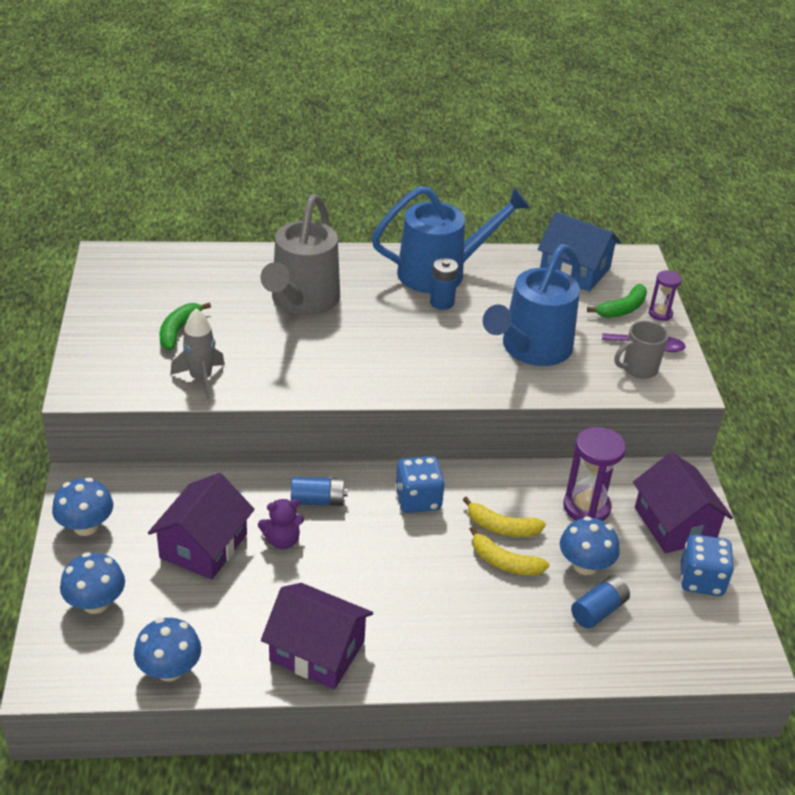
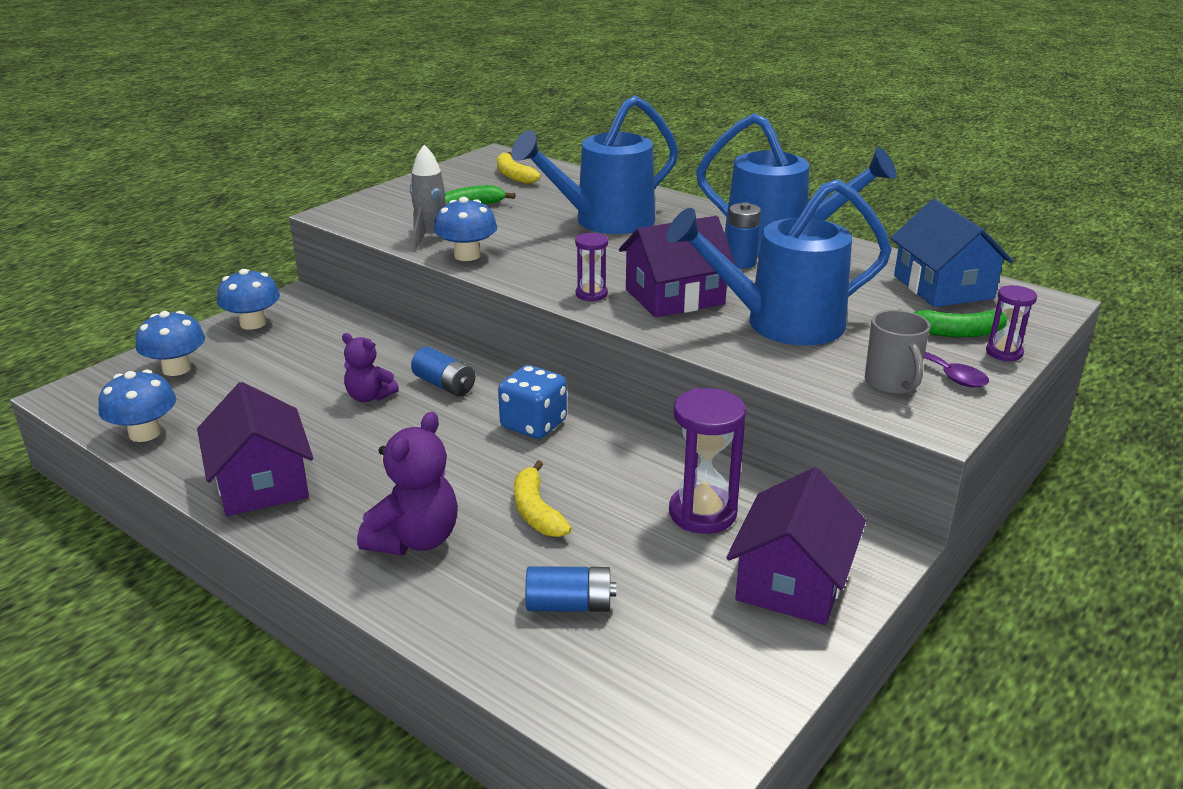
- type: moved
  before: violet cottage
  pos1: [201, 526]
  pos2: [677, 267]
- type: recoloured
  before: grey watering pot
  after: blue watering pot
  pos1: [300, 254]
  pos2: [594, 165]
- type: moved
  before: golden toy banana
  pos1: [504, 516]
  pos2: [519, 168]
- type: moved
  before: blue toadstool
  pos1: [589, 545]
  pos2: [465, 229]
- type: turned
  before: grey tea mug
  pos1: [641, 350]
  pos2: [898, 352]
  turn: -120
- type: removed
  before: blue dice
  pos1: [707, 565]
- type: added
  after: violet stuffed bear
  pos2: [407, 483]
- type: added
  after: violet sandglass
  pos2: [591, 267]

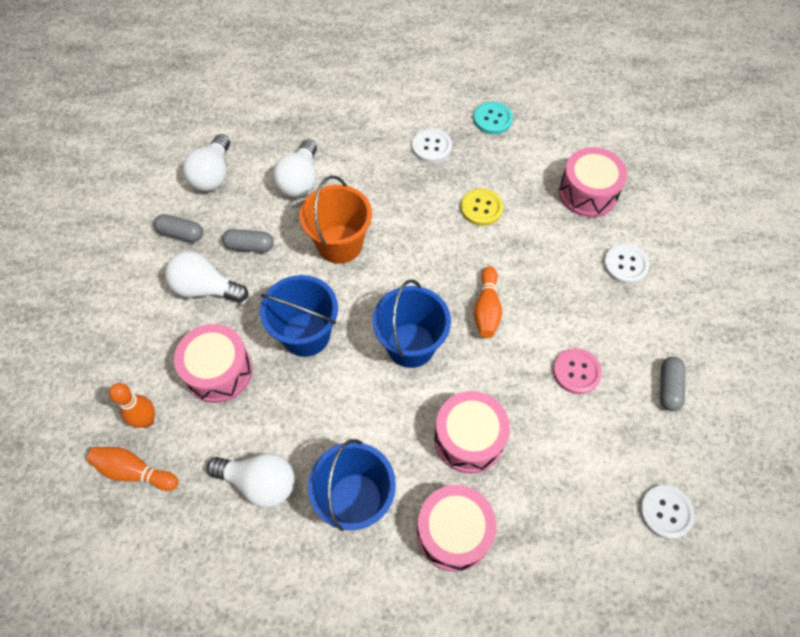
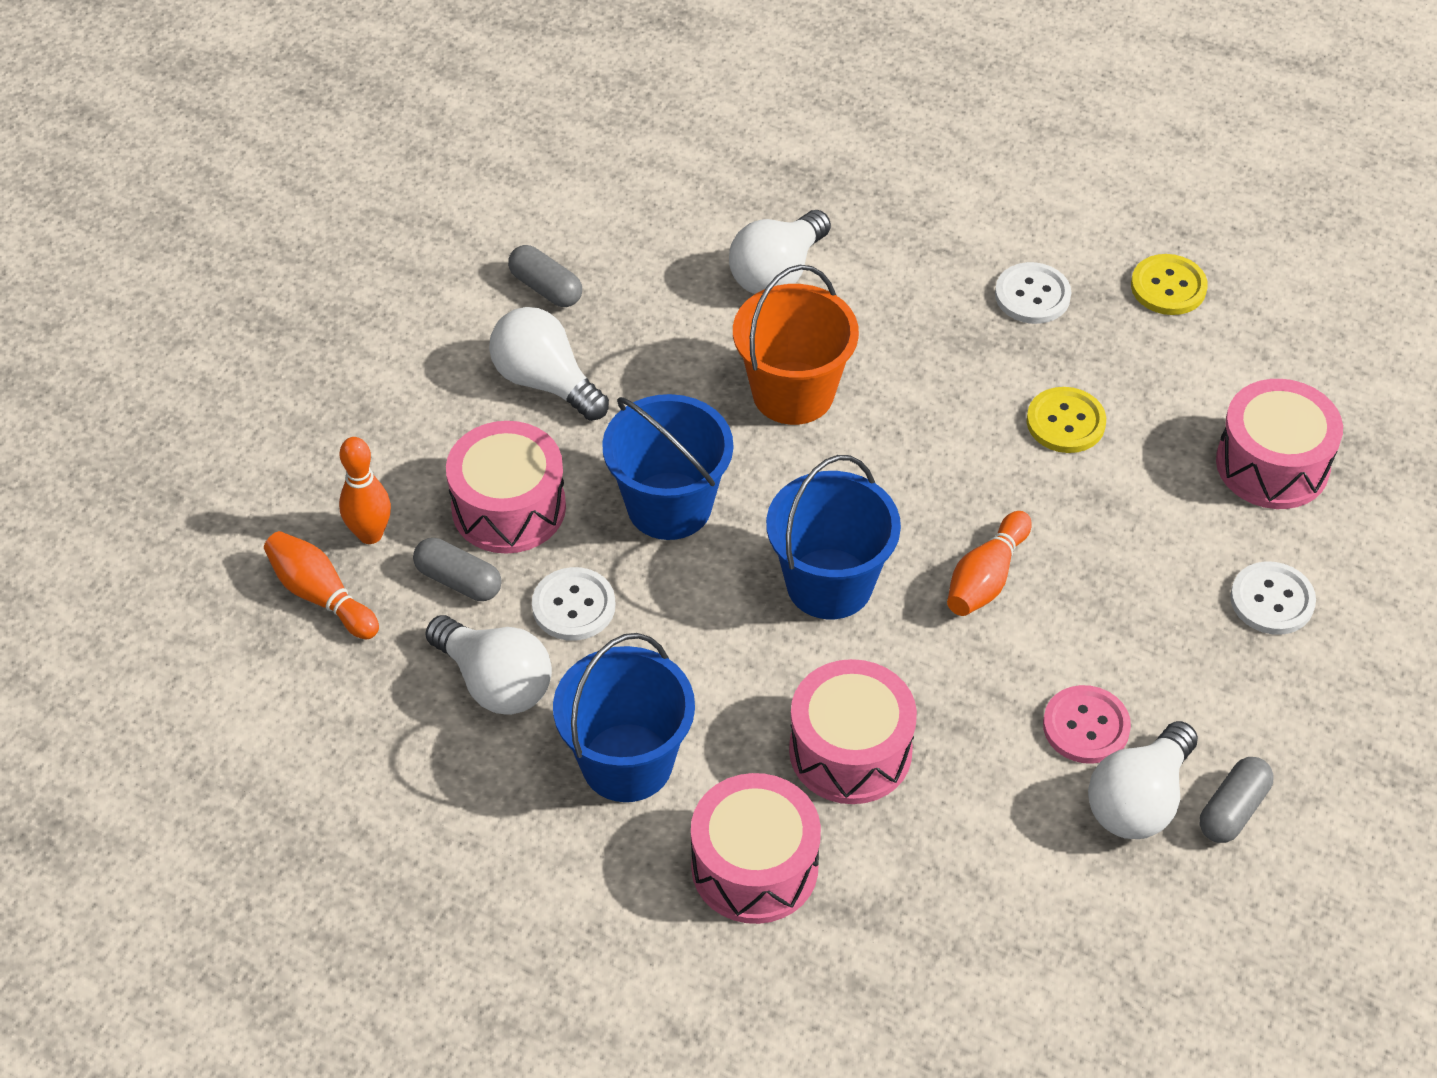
- type: moved
  before: snow-white bulb
  pos1: [206, 163]
  pos2: [1143, 780]
- type: moved
  before: grey capsule
  pos1: [248, 241]
  pos2: [457, 569]
- type: recoloured
  before: teal sewing button
  after: golden sewing button
  pos1: [493, 117]
  pos2: [1169, 284]
- type: moved
  before: snow-white sewing button
  pos1: [667, 512]
  pos2: [573, 604]

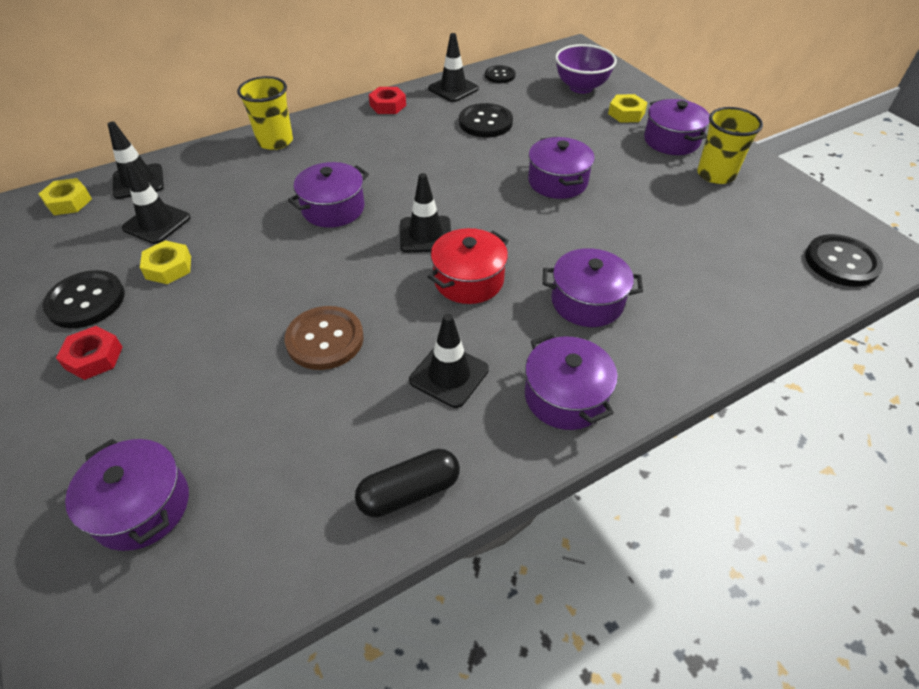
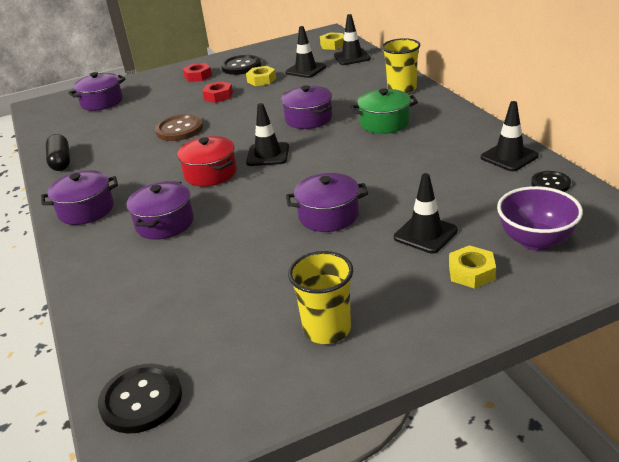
- type: moved
  before: crimson hex nut
  pos1: [387, 100]
  pos2: [217, 92]
- type: moved
  before: ebony road cone
  pos1: [449, 361]
  pos2: [426, 213]
- type: removed
  before: ebony sewing button
  pos1: [486, 120]
- type: removed
  before: violet cooking pot
  pos1: [677, 127]
- type: added
  after: leaf-green cooking pot
  pos2: [384, 111]

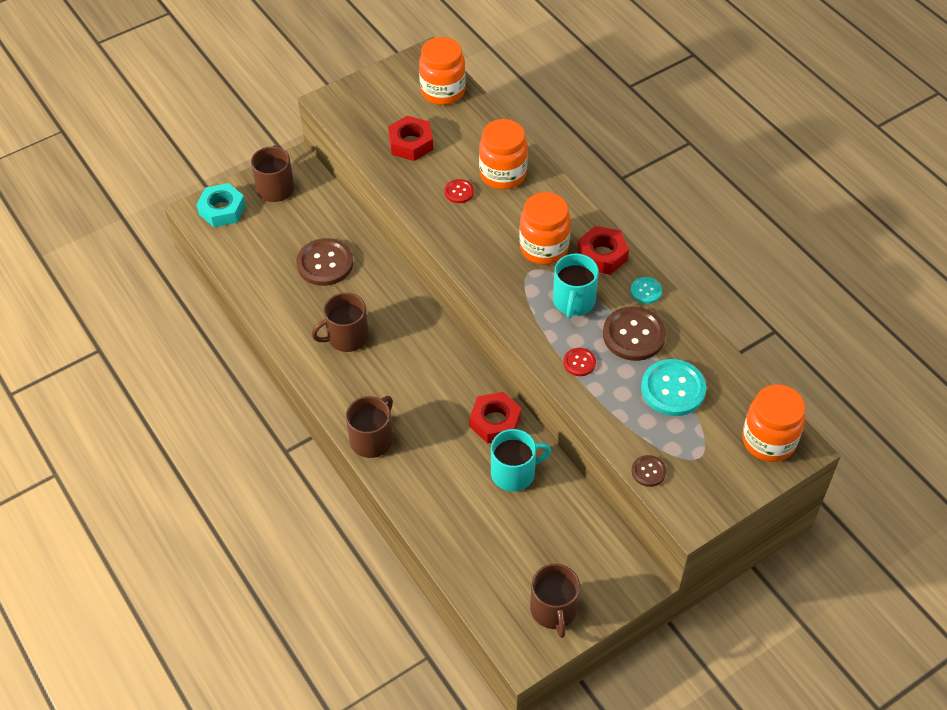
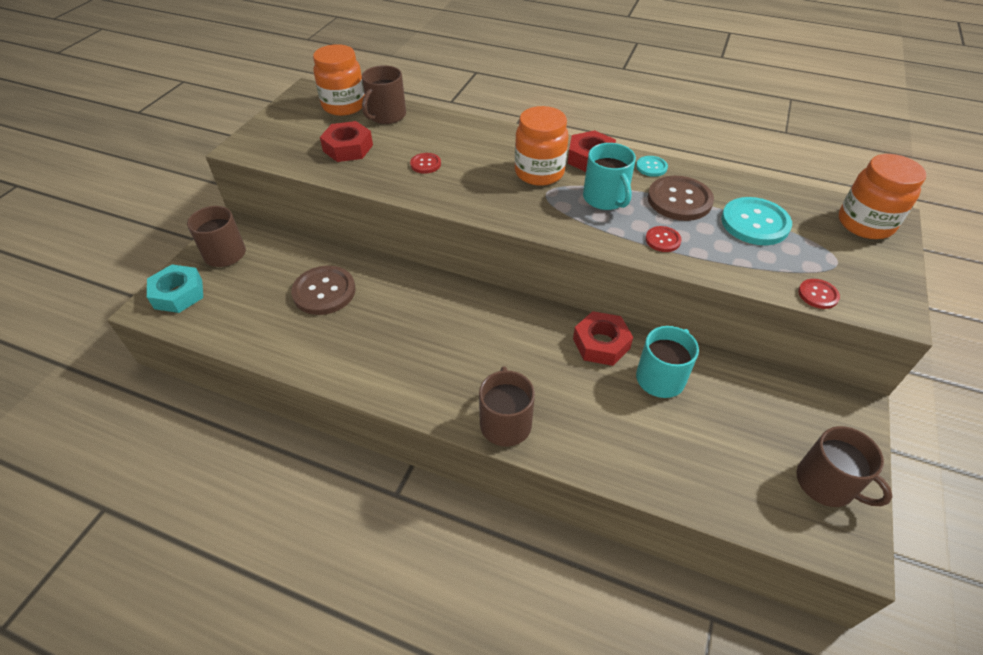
- type: moved
  before: brown tea mug
  pos1: [340, 322]
  pos2: [384, 94]
- type: removed
  before: orange jam jar
  pos1: [503, 154]
- type: recoloured
  before: brown sewing button
  after: crimson sewing button
  pos1: [649, 471]
  pos2: [819, 294]

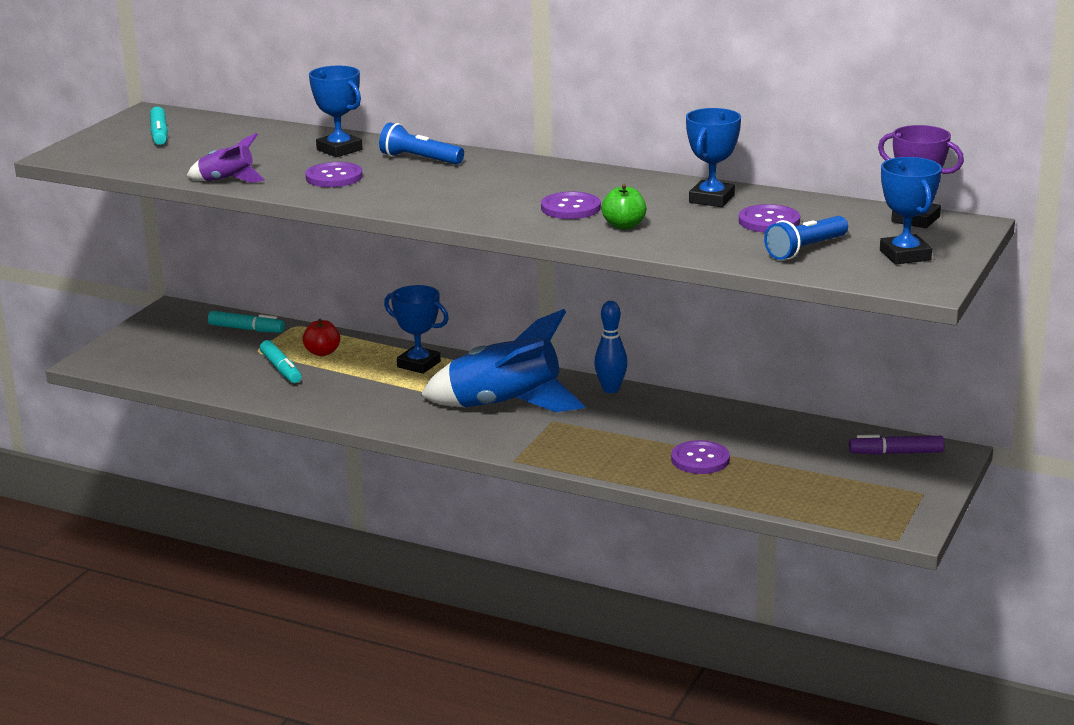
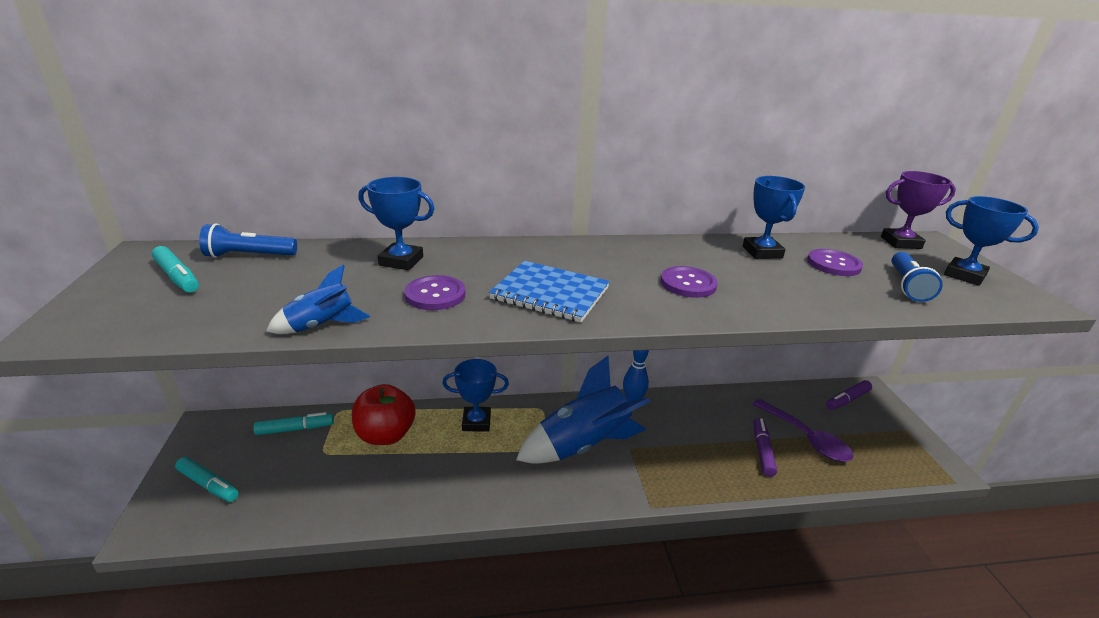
- type: recoloured
  before: violet rocket
  after: blue rocket
  pos1: [226, 158]
  pos2: [318, 299]
- type: moved
  before: teal marker pen
  pos1: [281, 361]
  pos2: [207, 479]
- type: resized
  before: crimson apple fruit
  pos1: [321, 337]
  pos2: [383, 414]
  scale: 1.84
- type: moved
  before: blue pocket torch
  pos1: [421, 144]
  pos2: [248, 240]
- type: removed
  before: leaf-green apple fruit
  pos1: [624, 206]
- type: replaced
  before: violet sewing button
  after: violet marker pen
  pos1: [700, 457]
  pos2: [765, 447]
- type: added
  after: blue notebook
  pos2: [549, 291]
- type: added
  after: violet spoon
  pos2: [803, 430]

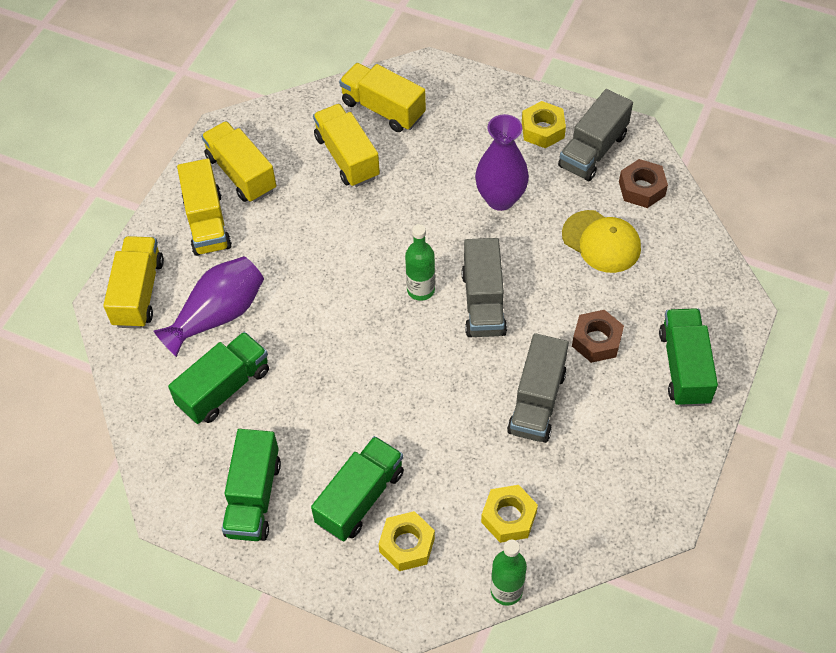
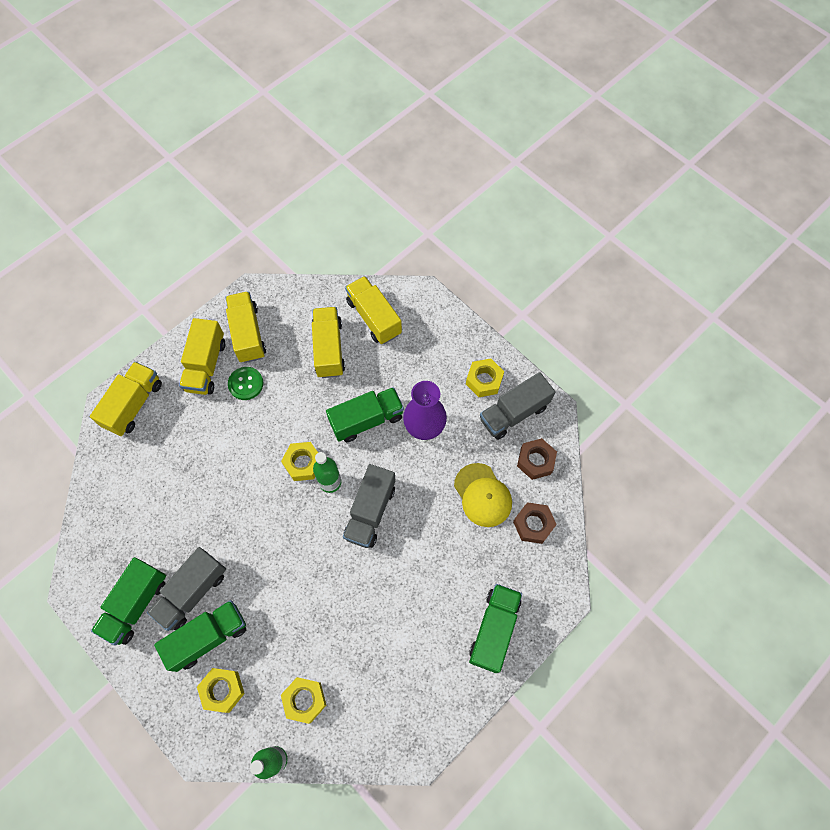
- type: removed
  before: violet tall vase
  pos1: [208, 306]
- type: moved
  before: leaf-green truck
  pos1: [218, 378]
  pos2: [365, 414]
- type: moved
  before: grey truck
  pos1: [538, 388]
  pos2: [186, 589]
- type: moved
  before: brown hex nut
  pos1: [598, 336]
  pos2: [535, 523]
- type: added
  after: leaf-green sewing button
  pos2: [245, 383]
- type: added
  after: golden hex nut
  pos2: [299, 461]

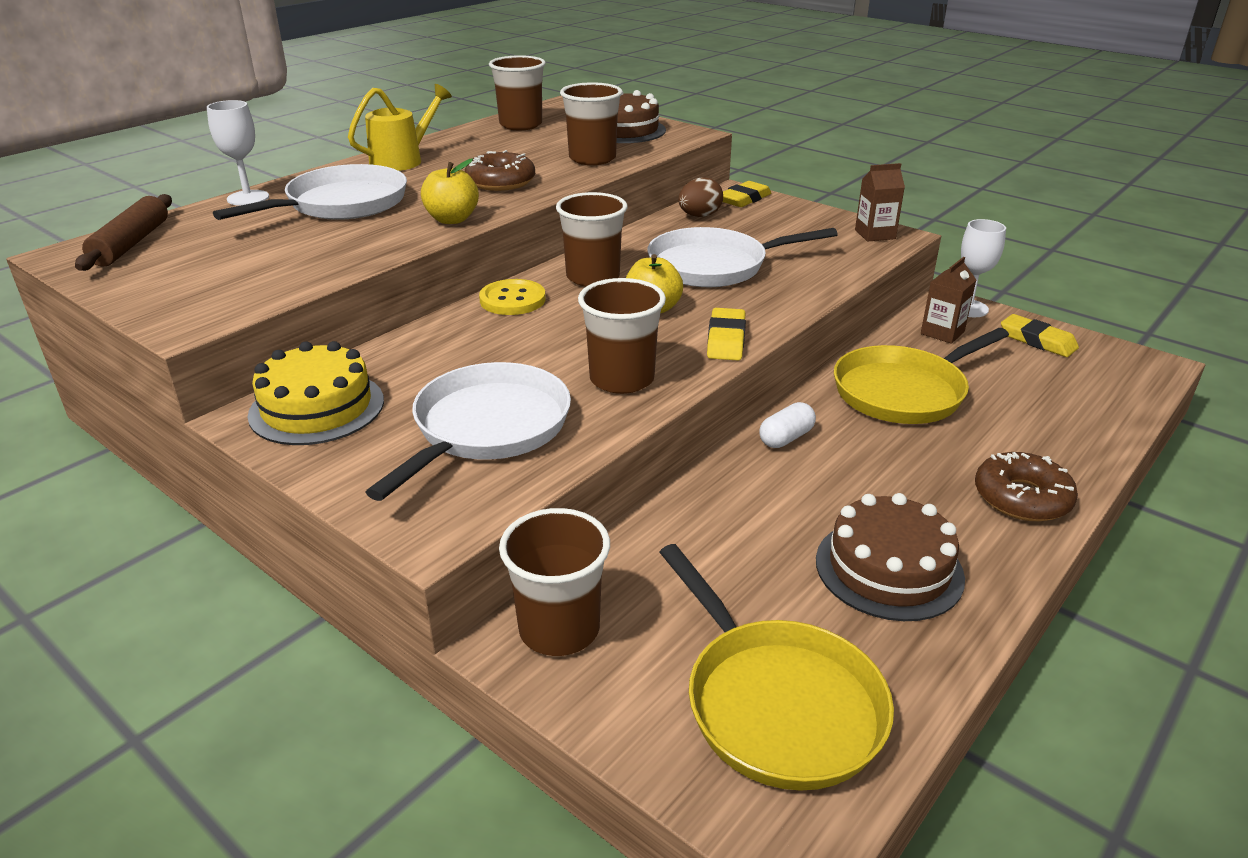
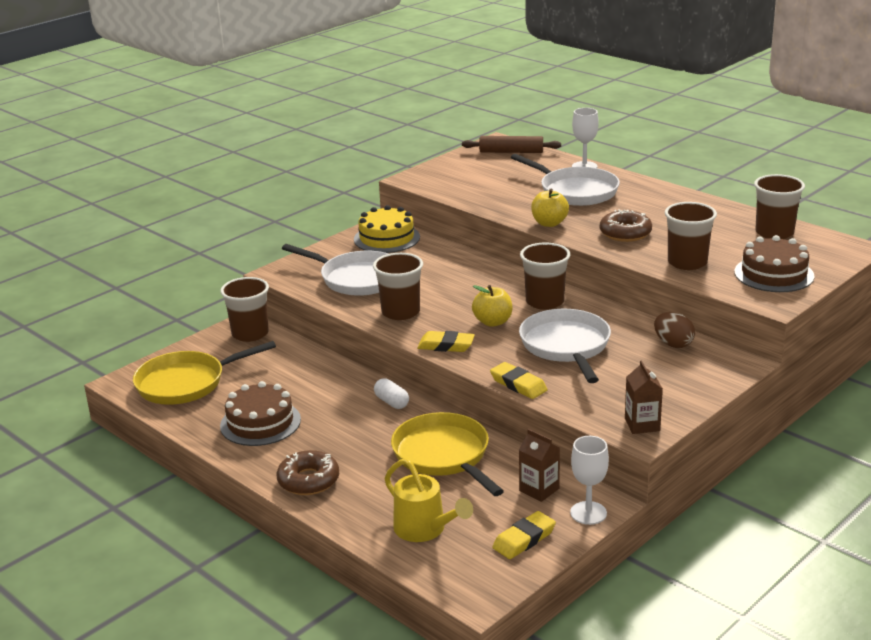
- type: moved
  before: golden watering pot
  pos1: [400, 127]
  pos2: [428, 500]
- type: removed
  before: golden sewing button
  pos1: [512, 297]
- type: moved
  before: golden gum eraser
  pos1: [747, 194]
  pos2: [518, 380]

